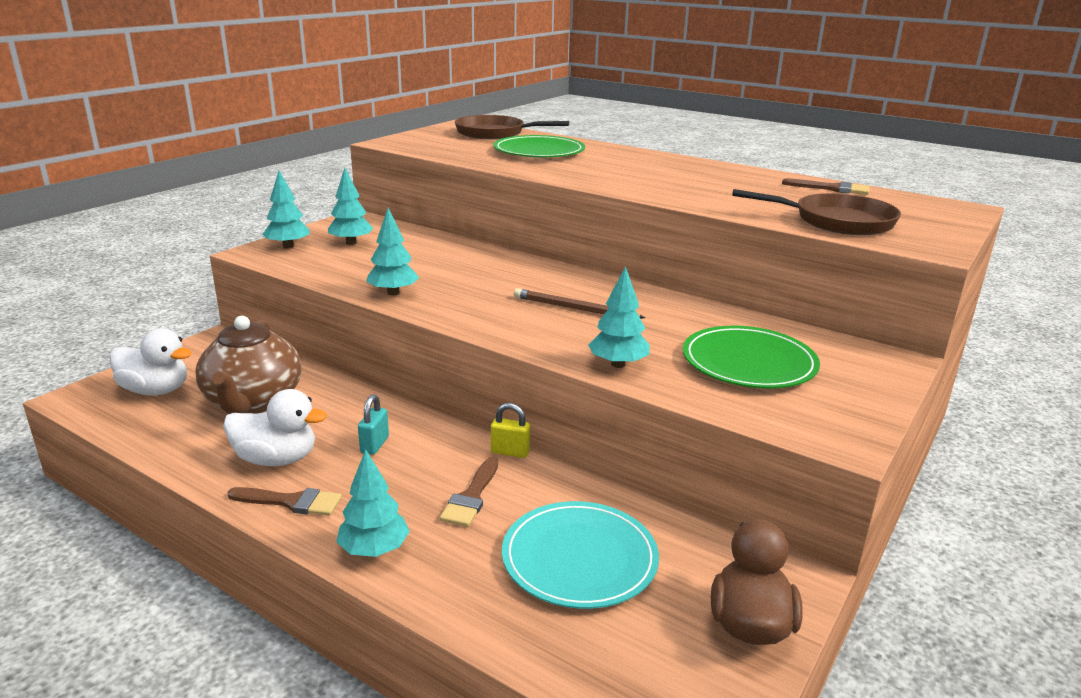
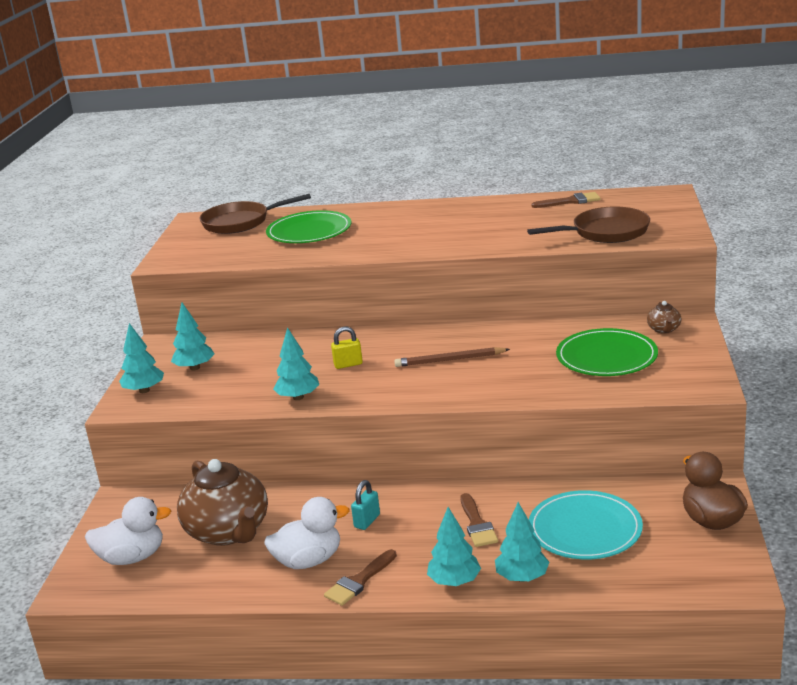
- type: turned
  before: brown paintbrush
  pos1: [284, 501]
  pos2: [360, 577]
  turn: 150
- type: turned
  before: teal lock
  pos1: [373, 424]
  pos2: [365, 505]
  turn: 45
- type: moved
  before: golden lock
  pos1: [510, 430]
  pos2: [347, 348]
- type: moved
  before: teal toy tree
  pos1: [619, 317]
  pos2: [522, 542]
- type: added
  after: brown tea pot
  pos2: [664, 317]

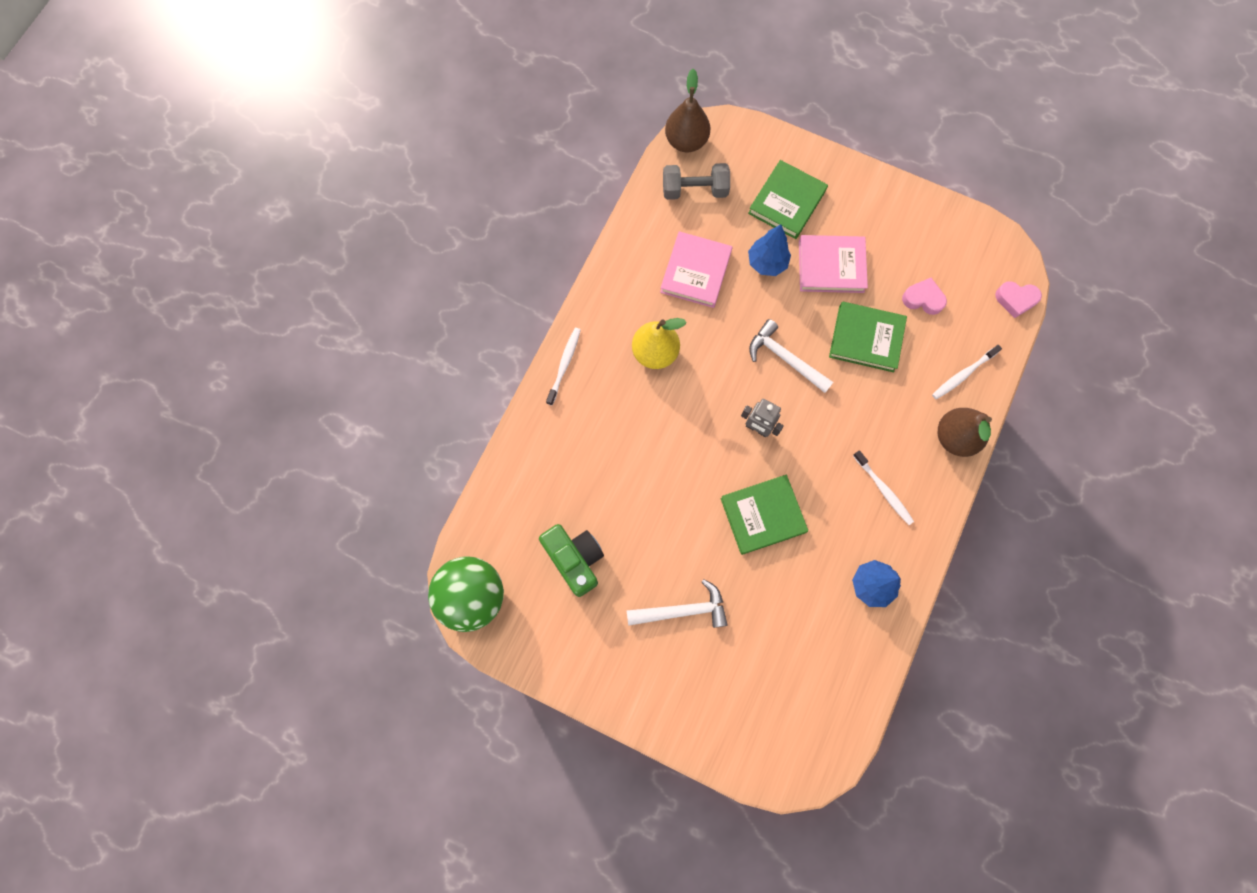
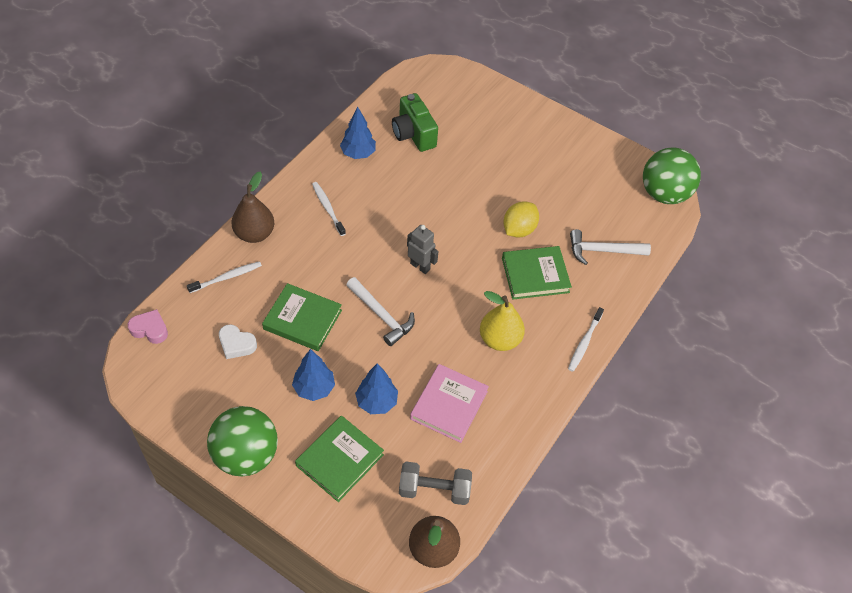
- type: moved
  before: leaf-green camera
  pos1: [571, 560]
  pos2: [415, 122]
- type: moved
  before: snow-white carpenter's hammer
  pos1: [676, 603]
  pos2: [610, 247]
- type: moved
  before: leaf-green hardcover
  pos1: [764, 515]
  pos2: [537, 272]
- type: replaced
  before: rose-pink hardcover
  after: blue toy tree
  pos1: [833, 264]
  pos2: [313, 375]
- type: recoloured
  before: rose-pink heart shape
  after: snow-white heart shape
  pos1: [924, 296]
  pos2: [238, 341]
- type: added
  after: leaf-green sphere
  pos2: [242, 441]
- type: added
  after: golden lemon
  pos2: [521, 219]

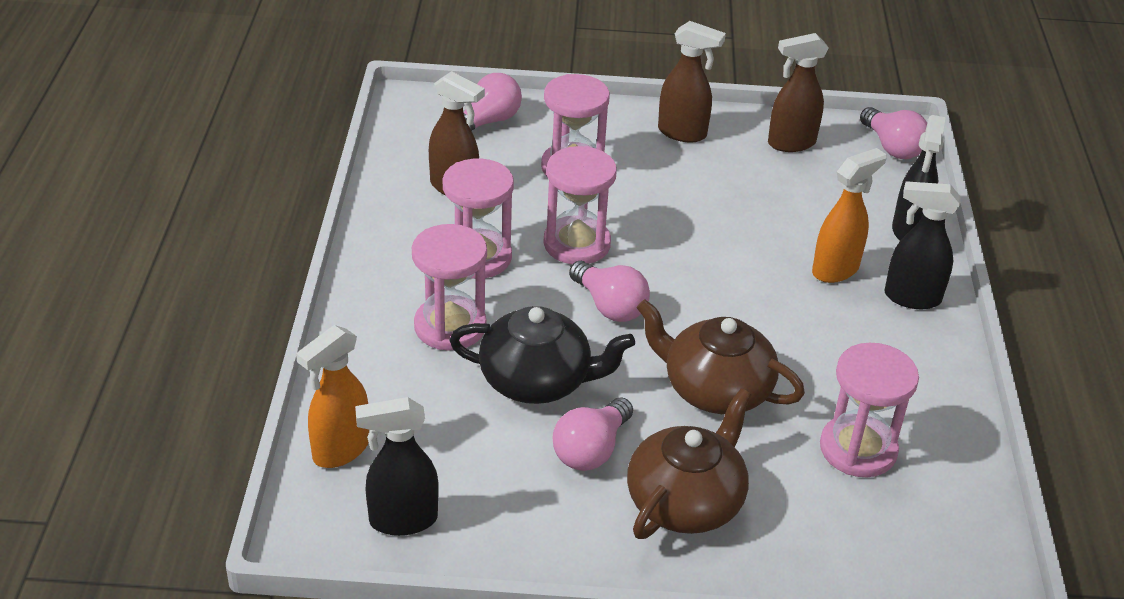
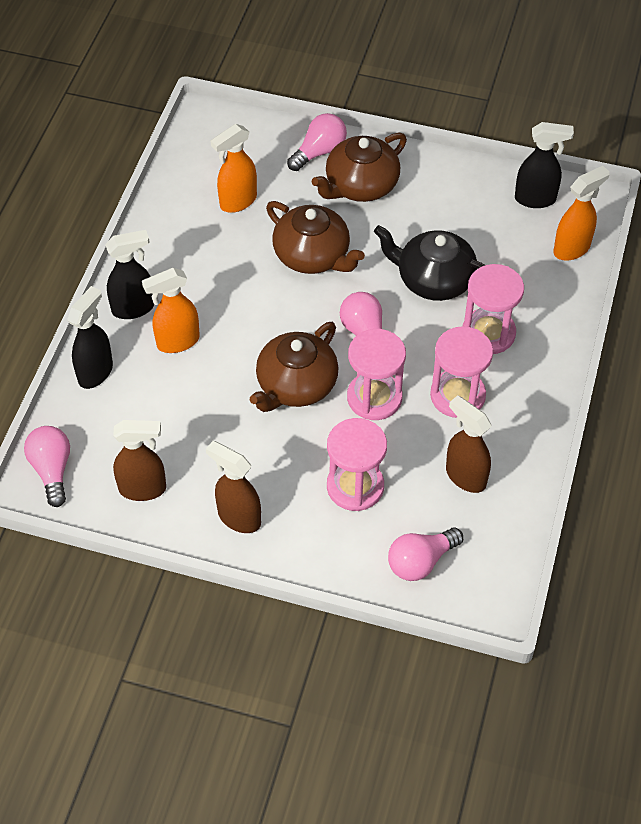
- type: moved
  before: rose-pink bulb
  pos1: [593, 434]
  pos2: [317, 142]
- type: replaced
  before: rose-pink sandglass
  after: orange sprayer
  pos1: [869, 410]
  pos2: [234, 168]
- type: turned
  before: ebony sprayer
  pos1: [922, 245]
  pos2: [129, 274]
  turn: -45
- type: added
  after: brown tea pot
  pos2: [294, 367]

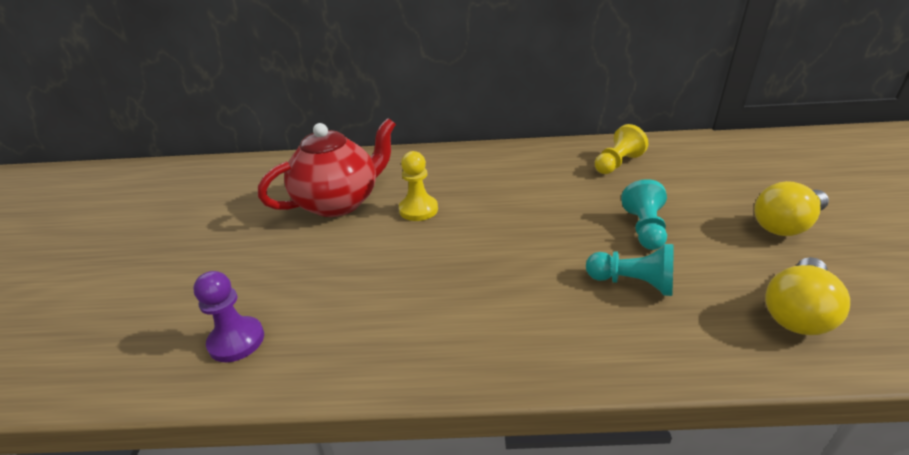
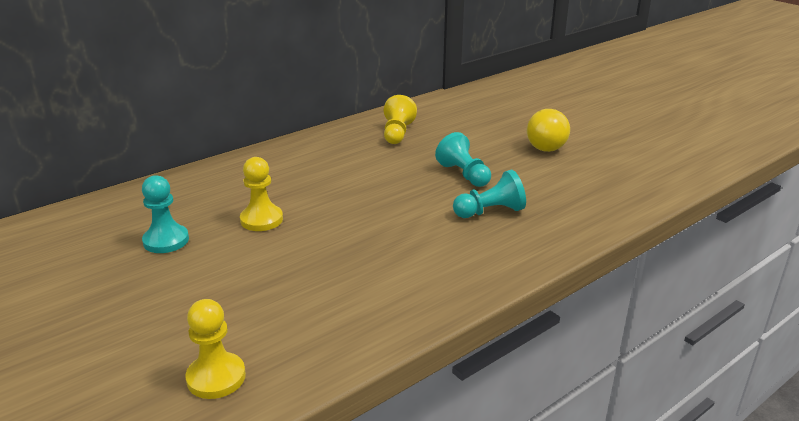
- type: recoloured
  before: violet game pawn
  after: golden game pawn
  pos1: [228, 316]
  pos2: [215, 349]
- type: replaced
  before: crimson tea pot
  after: teal game pawn
  pos1: [327, 167]
  pos2: [165, 214]
- type: removed
  before: golden bulb
  pos1: [807, 296]

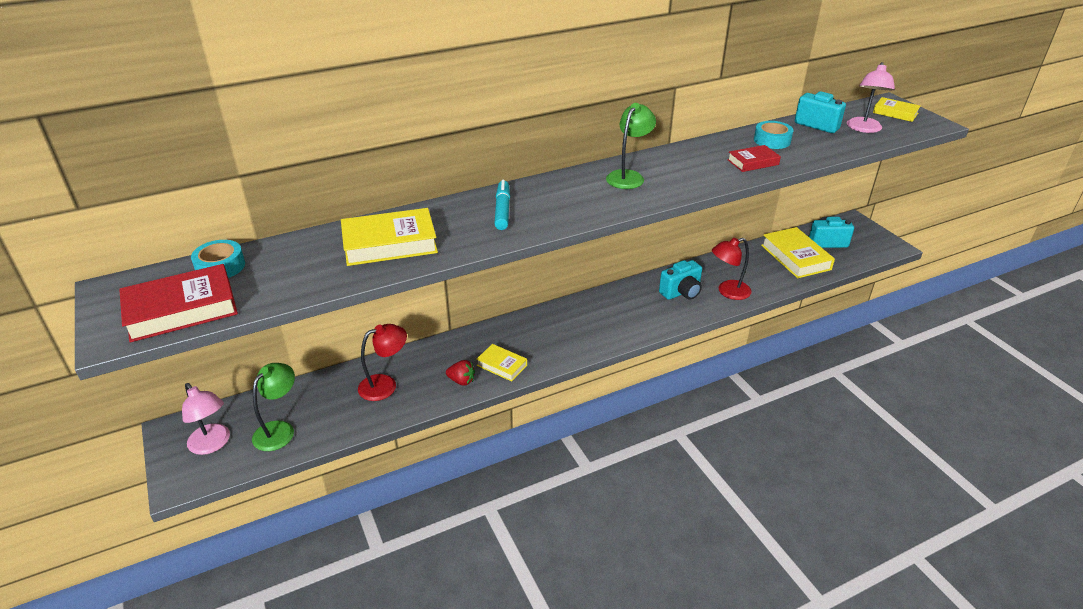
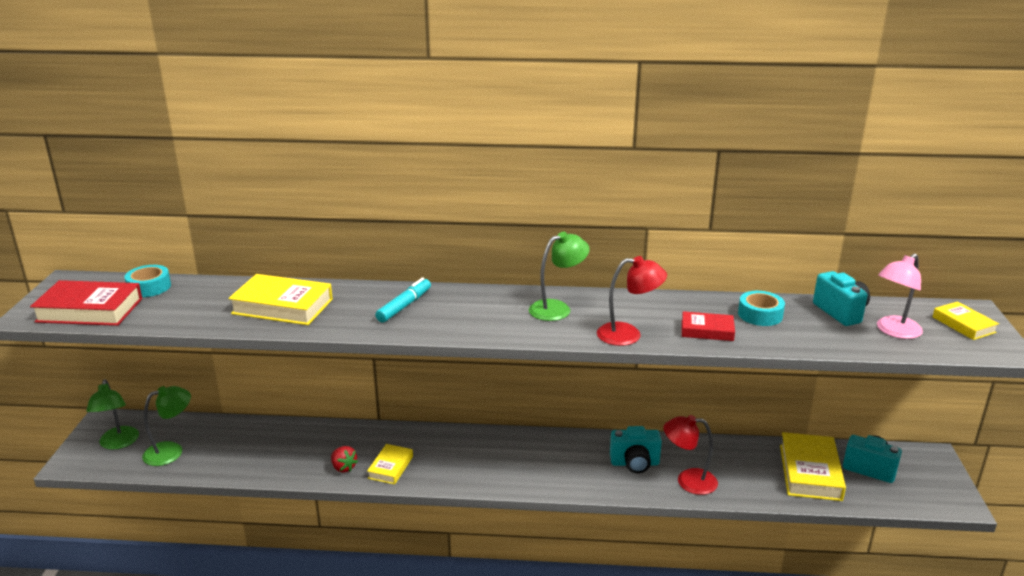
- type: recoloured
  before: rose-pink lamp
  after: leaf-green lamp
  pos1: [206, 419]
  pos2: [112, 414]
- type: moved
  before: crimson lamp
  pos1: [382, 362]
  pos2: [632, 301]
- type: turned
  before: golden hardcover
  pos1: [501, 363]
  pos2: [390, 464]
  turn: 45

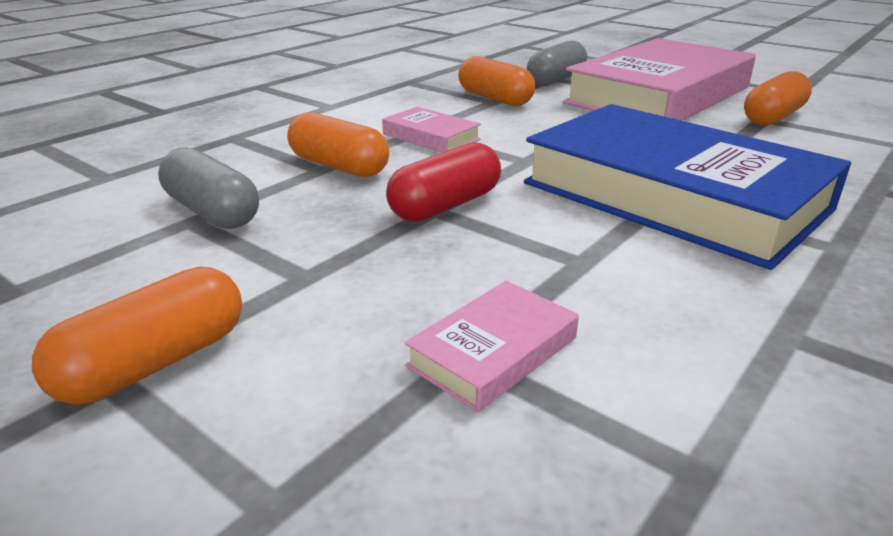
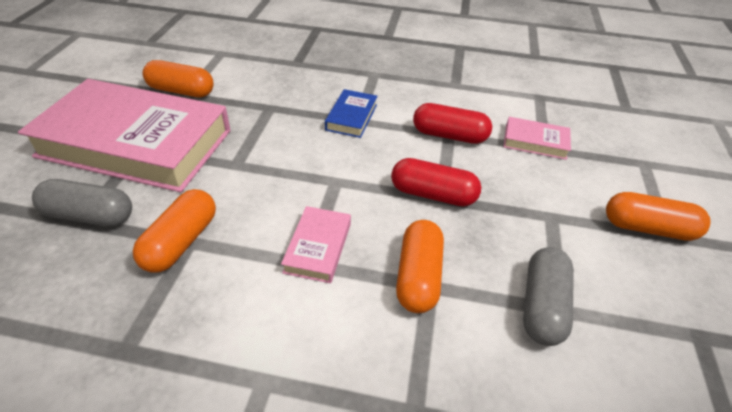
- type: resized
  before: blue hardcover
  pos1: [687, 187]
  pos2: [351, 113]
  scale: 0.4
- type: added
  after: crimson capsule
  pos2: [452, 123]

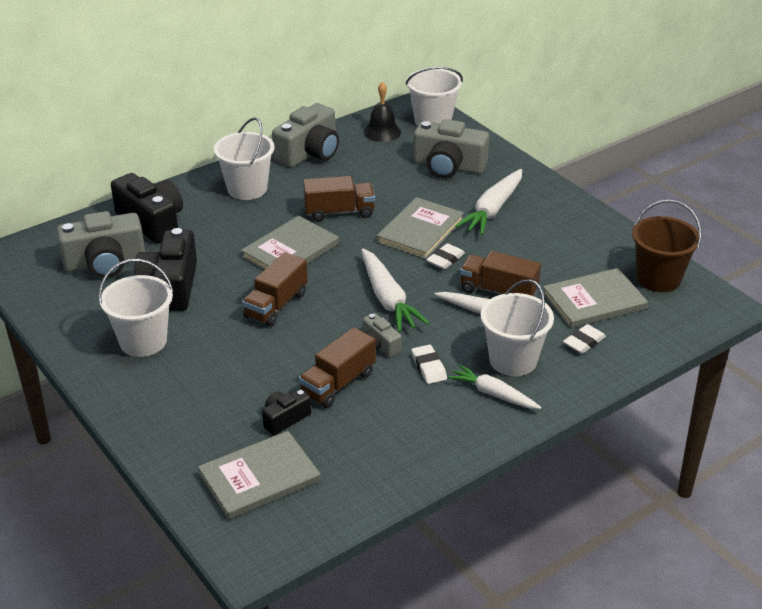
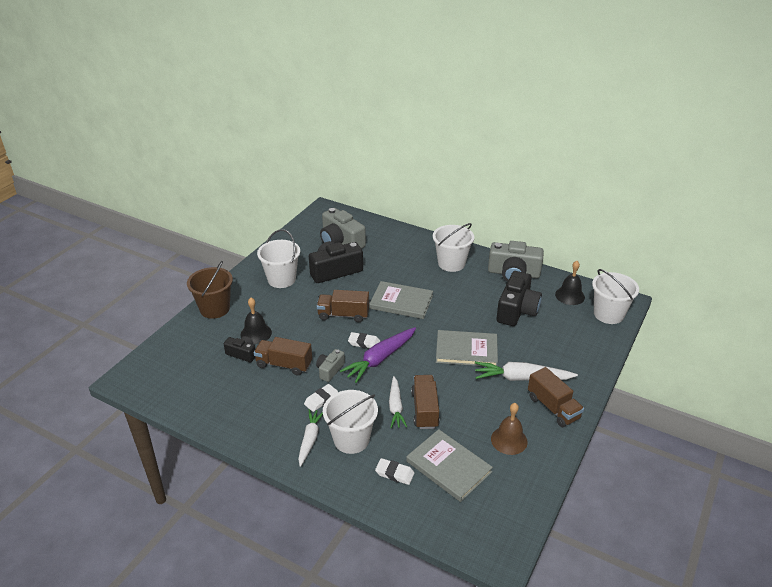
- type: moved
  before: ebony camera
  pos1: [147, 208]
  pos2: [519, 298]
- type: removed
  before: grey hardcover
  pos1: [259, 475]
- type: moved
  before: brown truck
  pos1: [339, 198]
  pos2: [556, 397]
- type: recoloured
  before: snow-white carrot
  after: violet carrot
  pos1: [395, 290]
  pos2: [378, 355]
- type: removed
  before: grey camera
  pos1: [451, 148]
- type: moved
  before: snow-white gum eraser
  pos1: [445, 256]
  pos2: [364, 340]
- type: moved
  before: brown bucket
  pos1: [666, 246]
  pos2: [210, 290]
- type: added
  after: ebony school bell
  pos2: [256, 321]
- type: added
  after: brown school bell
  pos2: [509, 429]

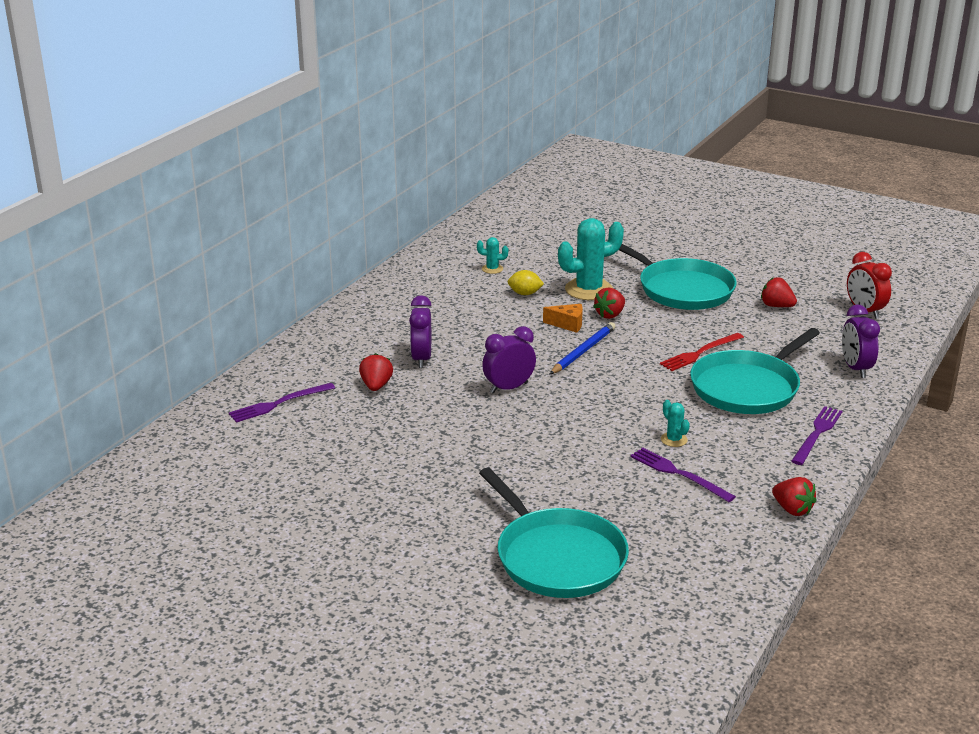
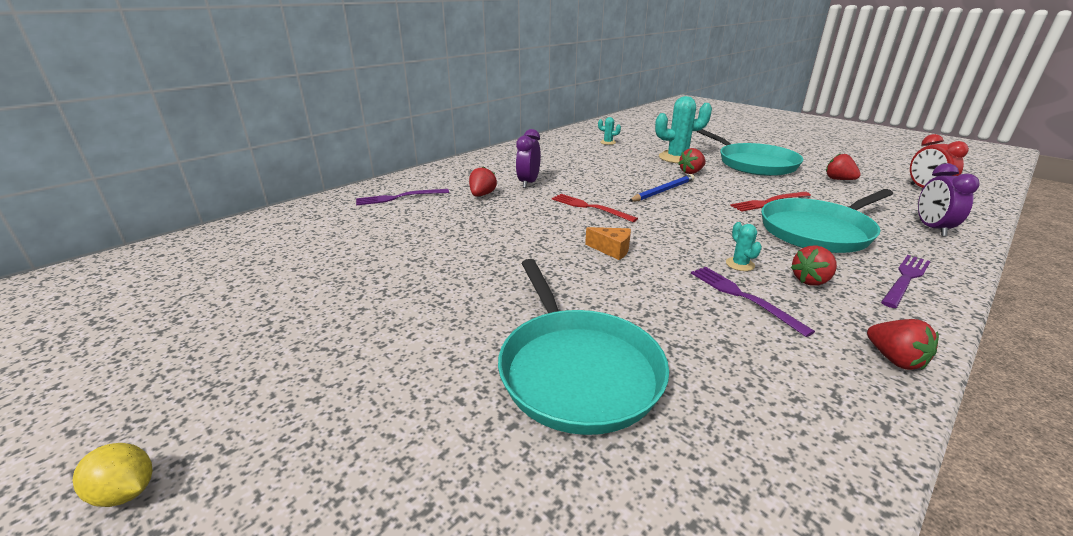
- type: replaced
  before: violet alarm clock
  after: crimson table fork
  pos1: [509, 360]
  pos2: [595, 208]
- type: moved
  before: golden lemon
  pos1: [526, 282]
  pos2: [112, 475]
- type: moved
  before: orange piece of cheese
  pos1: [563, 318]
  pos2: [608, 243]
- type: added
  after: crimson berry
  pos2: [813, 265]

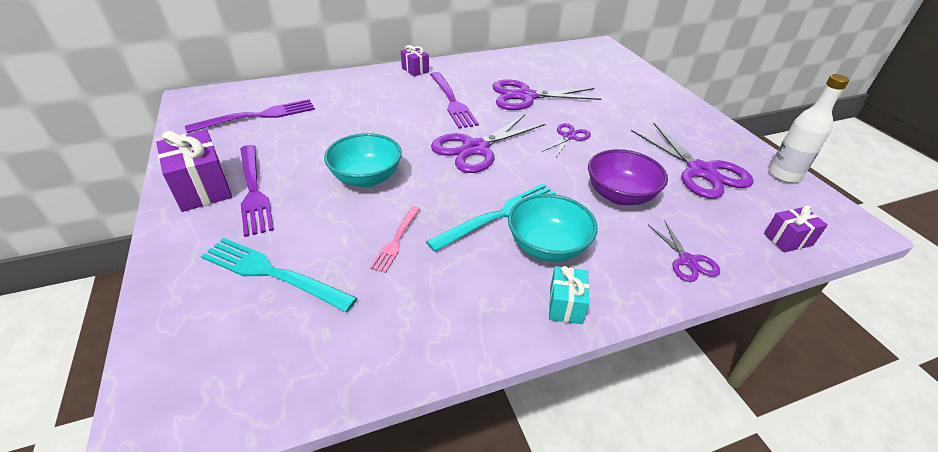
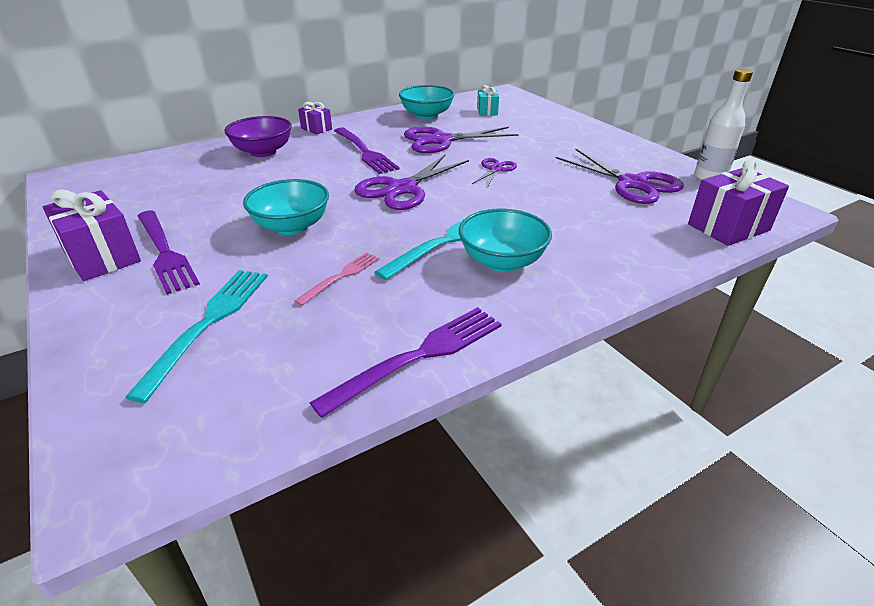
- type: moved
  before: violet table fork
  pos1: [250, 116]
  pos2: [406, 362]
- type: turned
  before: teal table fork
  pos1: [279, 275]
  pos2: [196, 336]
  turn: 90
- type: turned
  before: rose-pink table fork
  pos1: [395, 239]
  pos2: [337, 279]
  turn: -150
- type: moved
  before: teal present
  pos1: [569, 295]
  pos2: [488, 100]
- type: moved
  before: violet deep dish
  pos1: [628, 177]
  pos2: [258, 136]
- type: removed
  before: violet shears
  pos1: [684, 251]
- type: resized
  before: violet present
  pos1: [796, 229]
  pos2: [738, 203]
  scale: 1.75
- type: added
  after: teal deep dish
  pos2: [427, 102]

